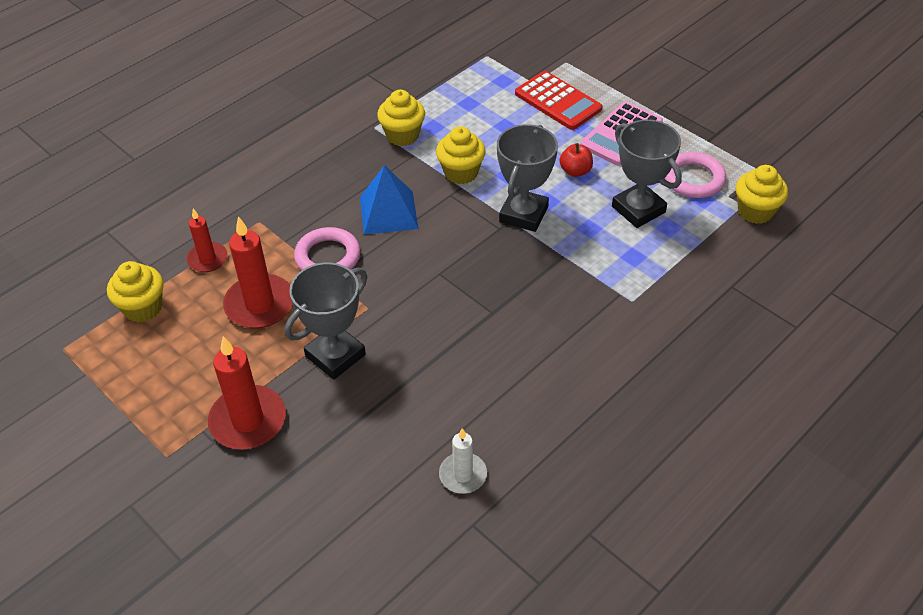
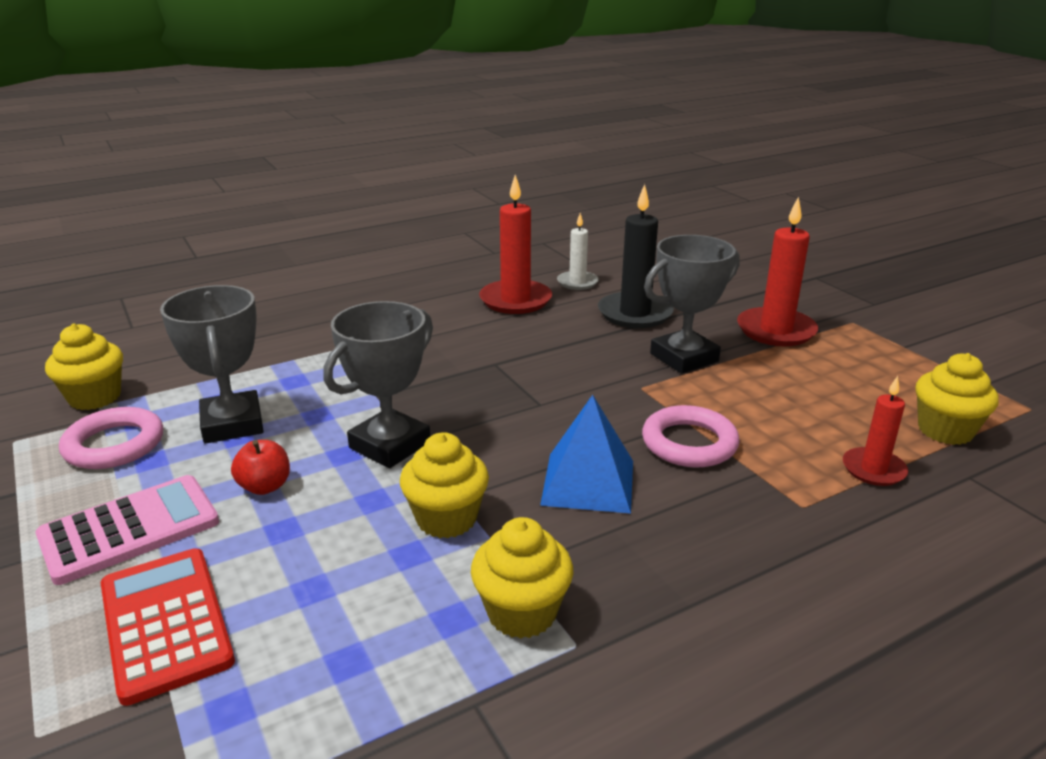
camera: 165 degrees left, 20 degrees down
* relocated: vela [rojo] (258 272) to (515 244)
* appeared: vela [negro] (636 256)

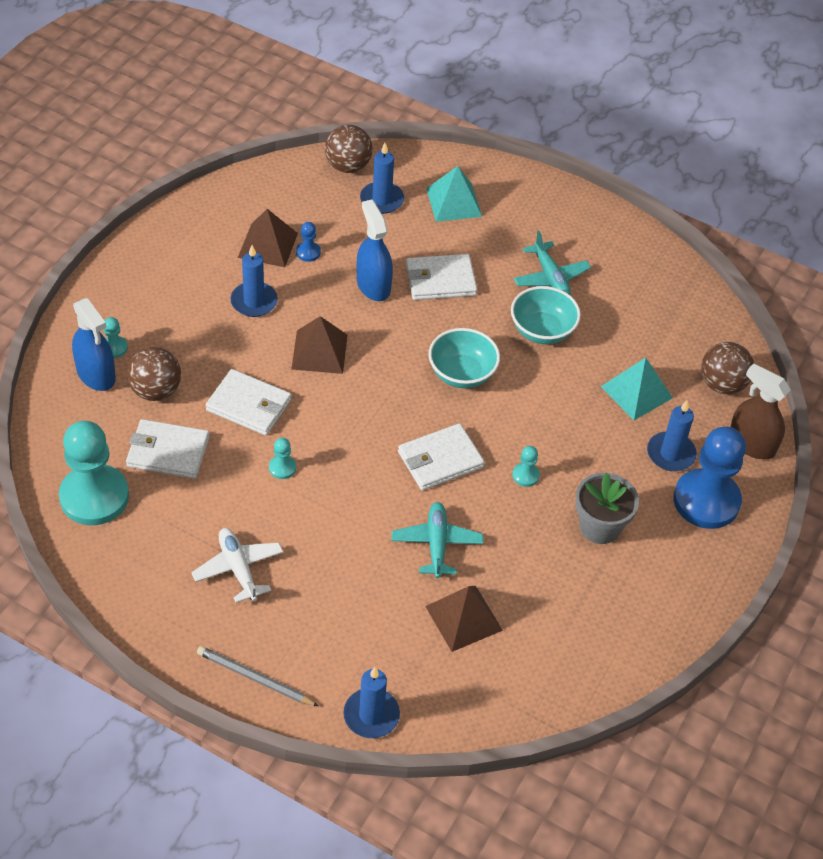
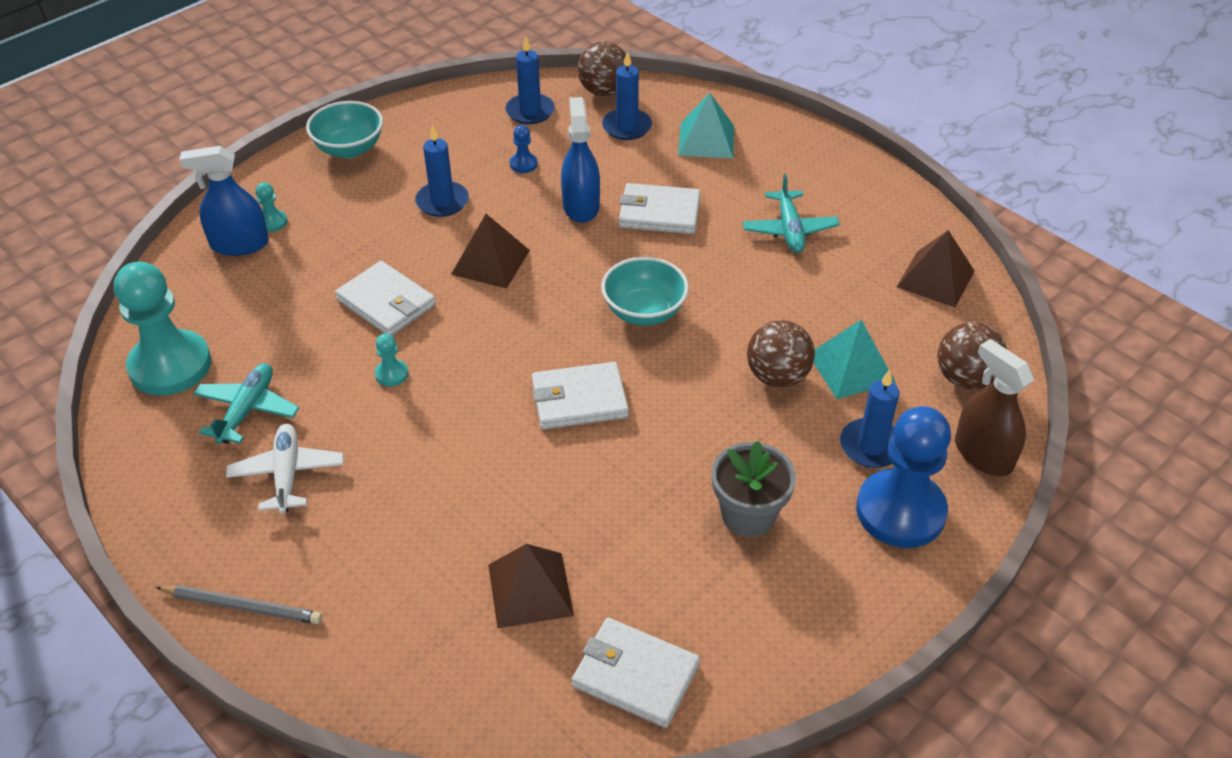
camera: 20 degrees right, 5 degrees down
* spun: pulverizador [azul] (94 344) = (224 201) 105 degrees clockwise
* relocated: cartera [blanco] (167 449) to (636 673)
* relocated: pelota [marrón] (154 374) to (781 354)
* spun: lápiz [gris] (258 676) = (238 604) 150 degrees clockwise
* relocated: pirámide [marrón] (268 238) to (936 269)
* relocated: vela [azul] (372 702) to (530 80)
* relocated: avión [turquesa] (437 540) to (246 403)
* relocated: cuenco [turquesa] (546 315) to (344 129)
* missing: peón [turquesa] (526 466)

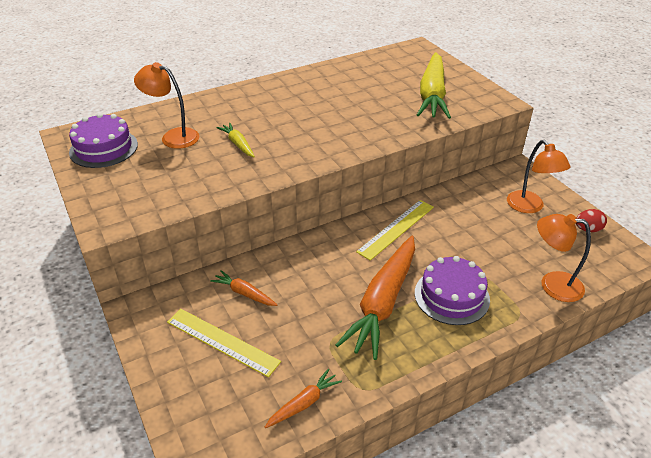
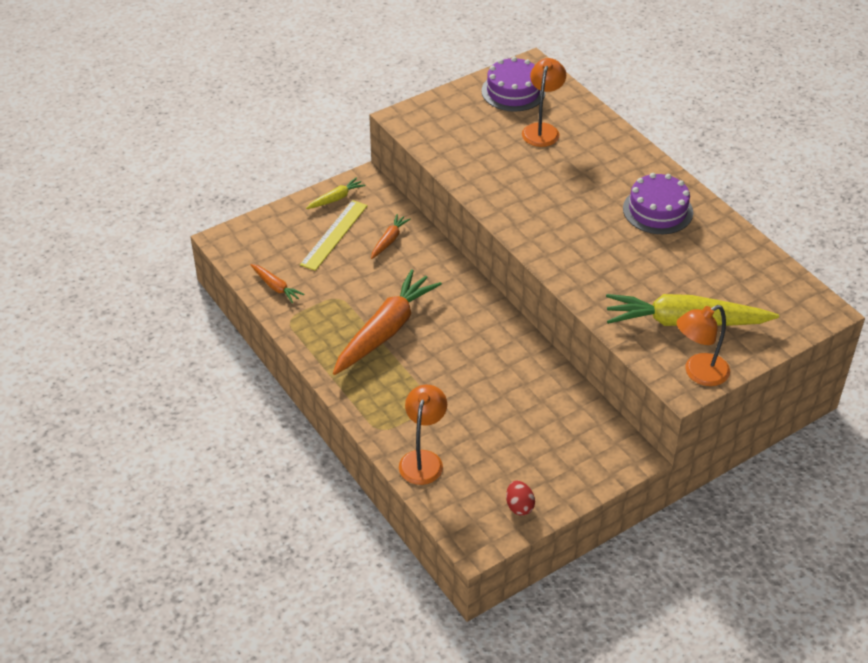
camera: 85 degrees right, 5 degrees up
* relocated: zanahoria [amarillo] (235 140) to (336 193)
* spun: zanahoria [naranja] (375 298) = (387 322) 105 degrees clockwise
* missing: regla [amarillo] (395 230)
* relocated: tarta [morado] (452 290) to (658 203)
* relocated: lámpara [naranja] (539 176) to (703 345)

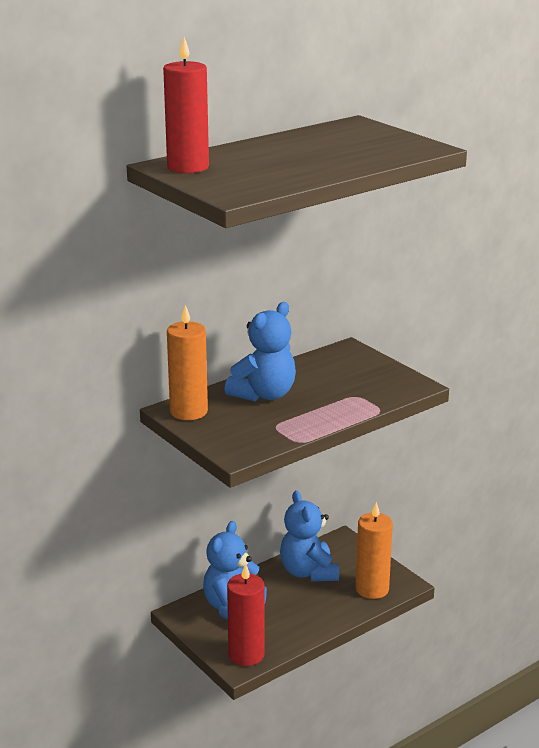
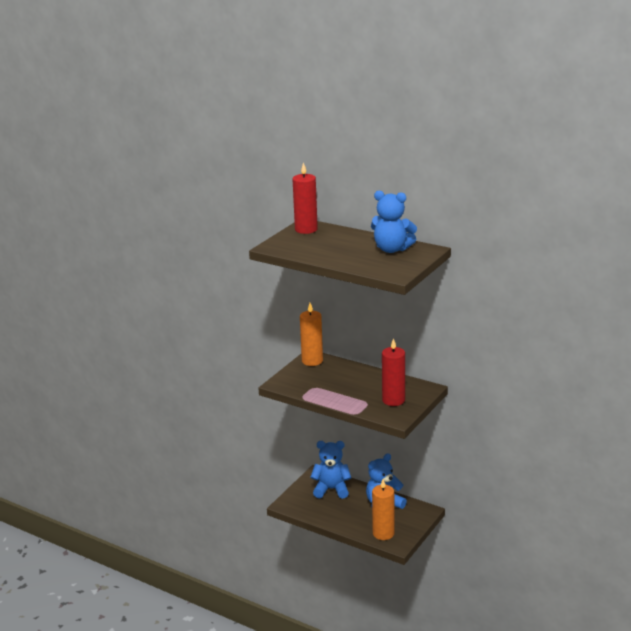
camera: 70 degrees right, 0 degrees up
* relocated: osito [azul] (260 352) to (394 221)
* relocated: vela [rojo] (246 614) to (393 372)

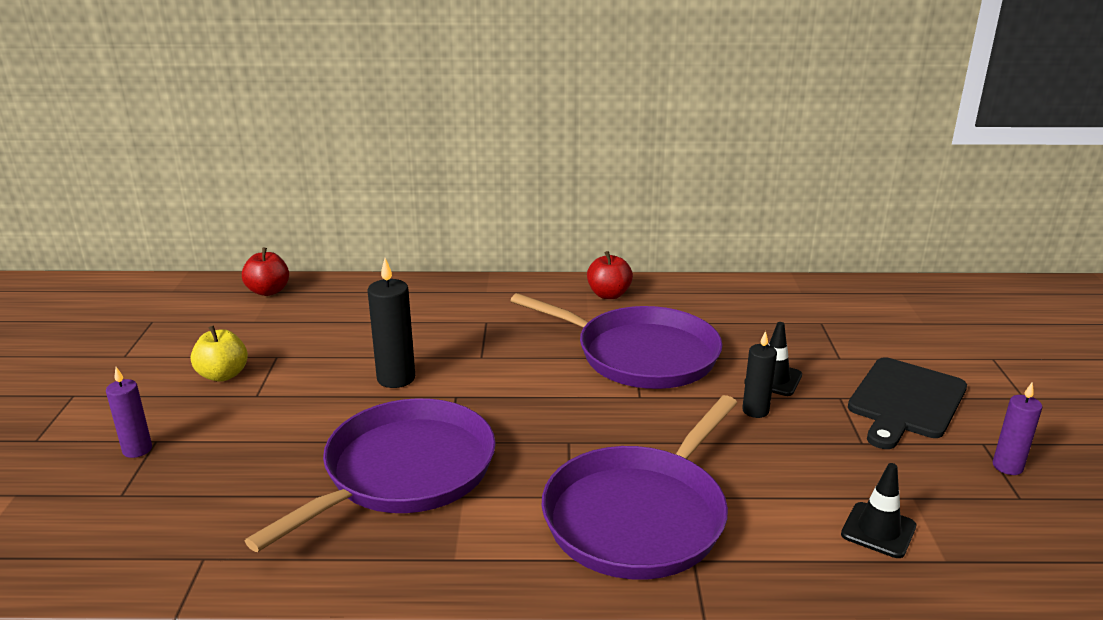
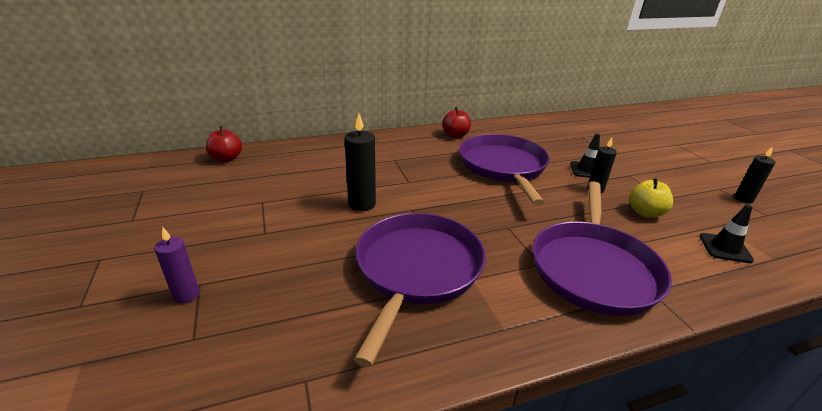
camera: 20 degrees left, 5 degrees up
* relocated: manzana [amarillo] (219 354) to (651 198)
* spun: sartén [morado] (617 341) = (504 169) 105 degrees counterclockwise
* missing: tabla de cortar [negro] (907 403)
* colour: vela [morado] (1018 428) to vela [negro] (755 174)

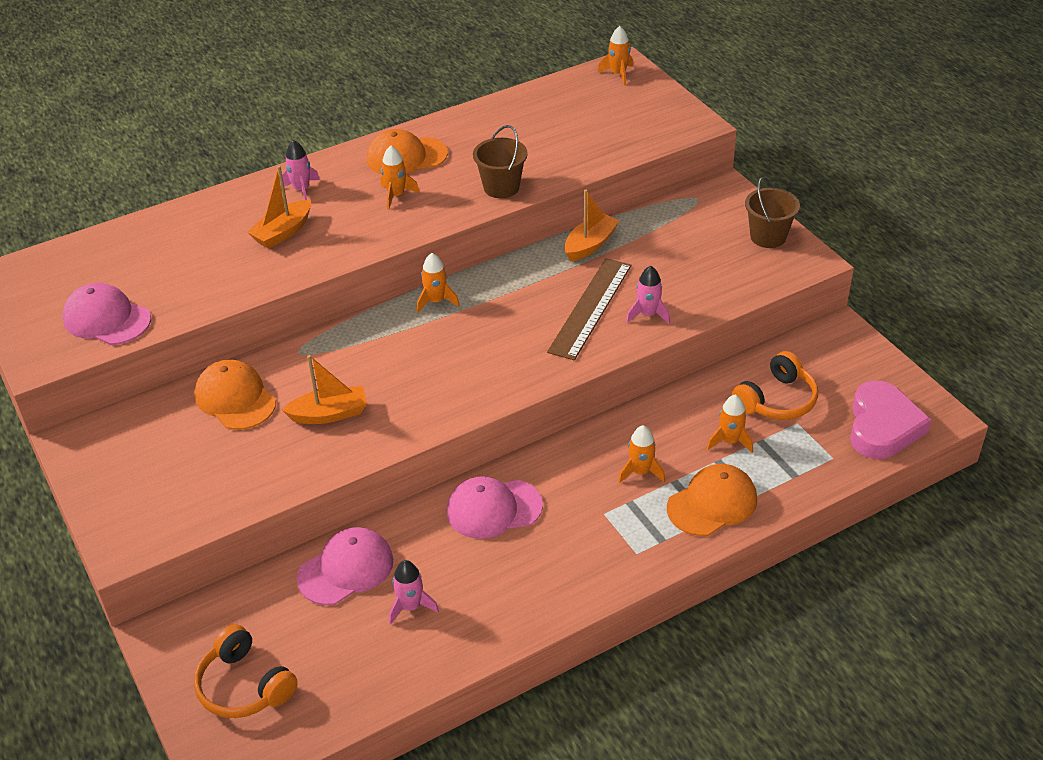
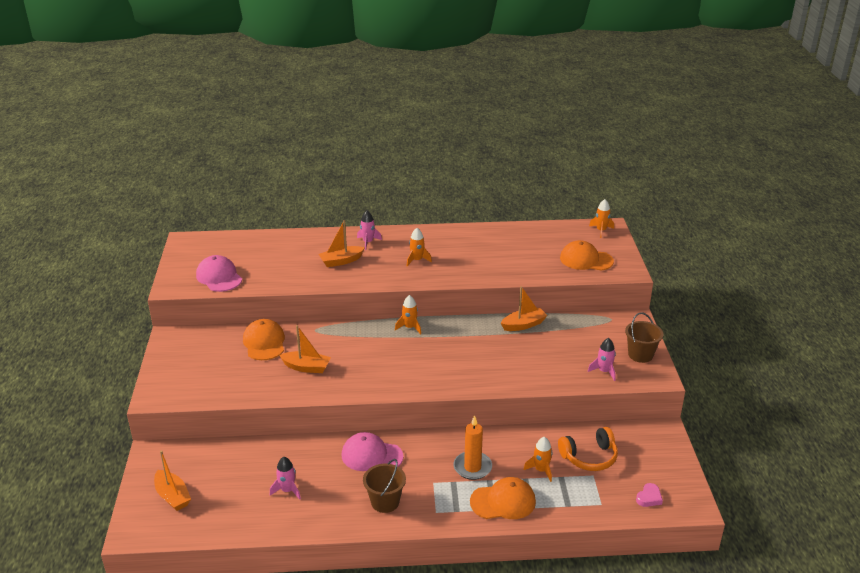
camera: 25 degrees right, 10 degrees down
* exchanged: auriculares [naranja] (246 671) to barco [naranja] (172 480)
* missing: gorra [rosa] (345 566)
* relocated: gorra [naranja] (407 151) to (587 255)
* relocated: balde [marrón] (500 161) to (384 486)
* missing: regla [marrón] (589 309)
* exchanged: cohete [naranja] (641 454) to vela [naranja] (472 447)
* relocated: cohete [rosa] (648 295) to (602 359)
* size: corazón [rosa] (890 420) = (649 495) x0.45

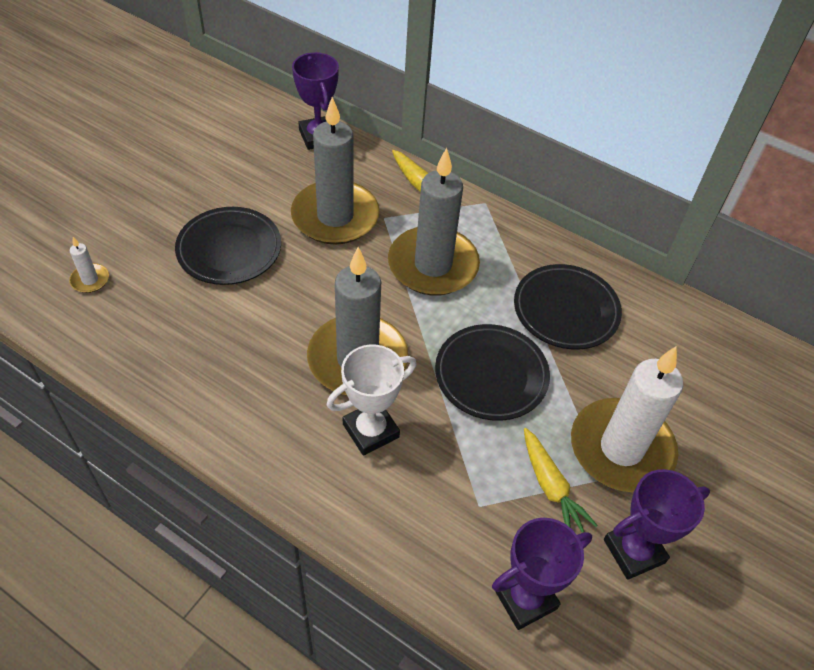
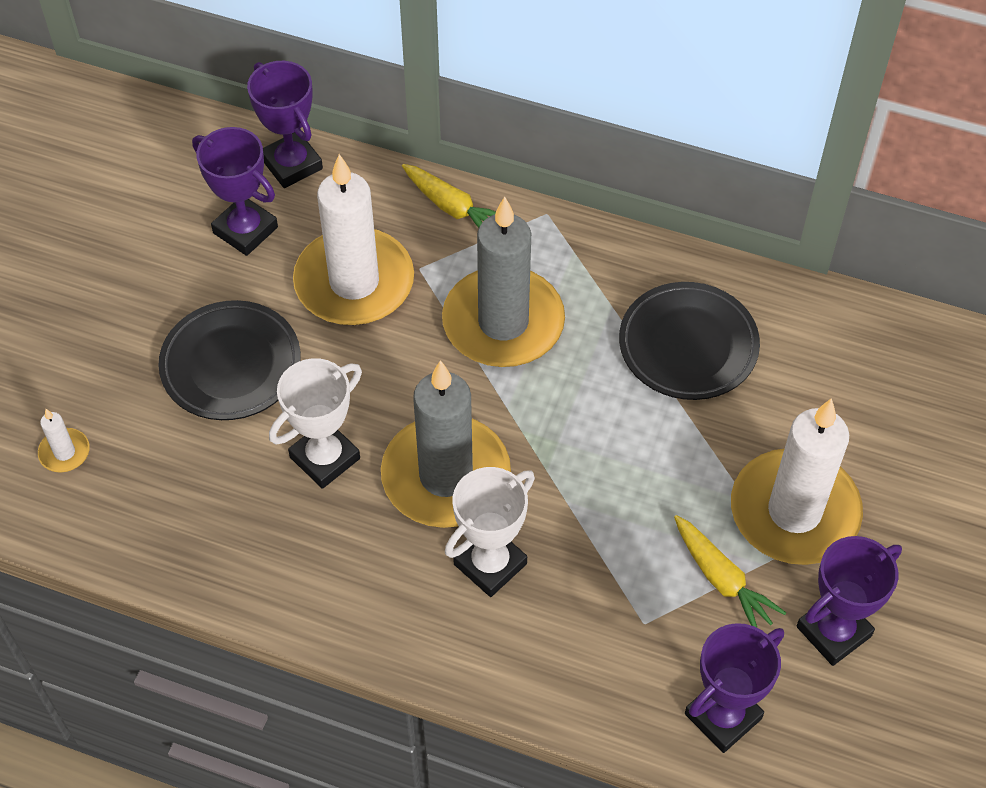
camera: 10 degrees left, 5 degrees up
* colour: vela [gris] (335 171) to vela [blanco] (353 239)
* missing: plato [negro] (492 372)
* appeared: trofeo [morado] (235 191)
* appeared: trofeo [blanco] (315 423)

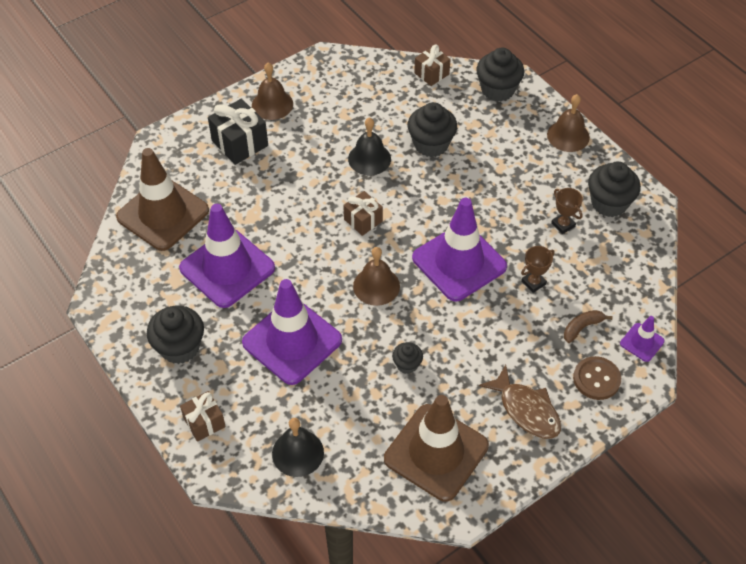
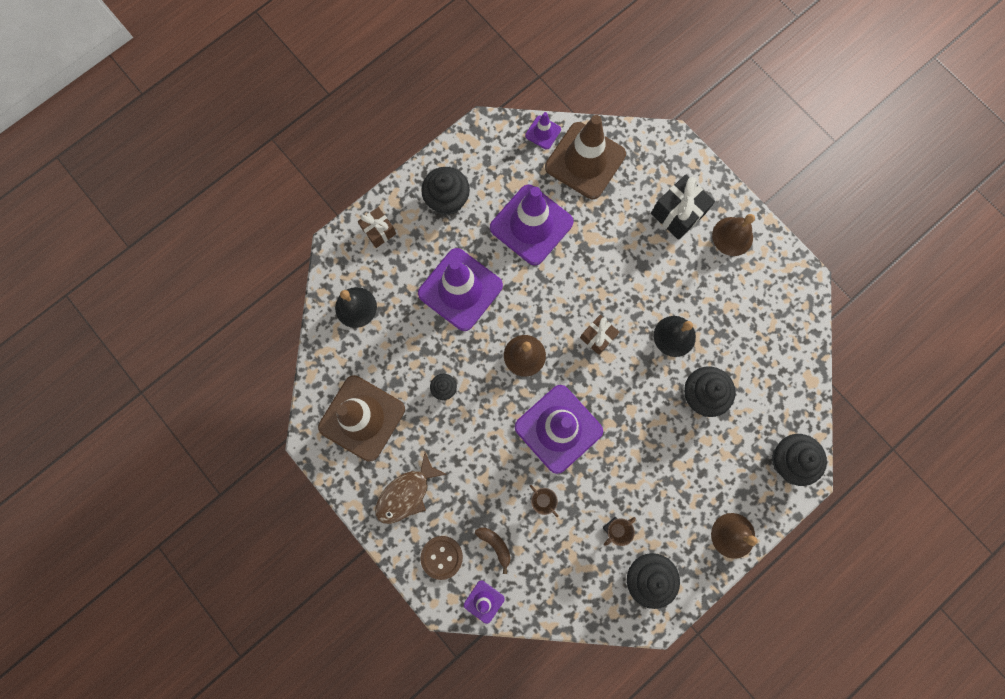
camera: 85 degrees right, 25 degrees up
* missing: regalo [marrón] (432 65)
* appeared: cono de tráfico [morado] (543 131)

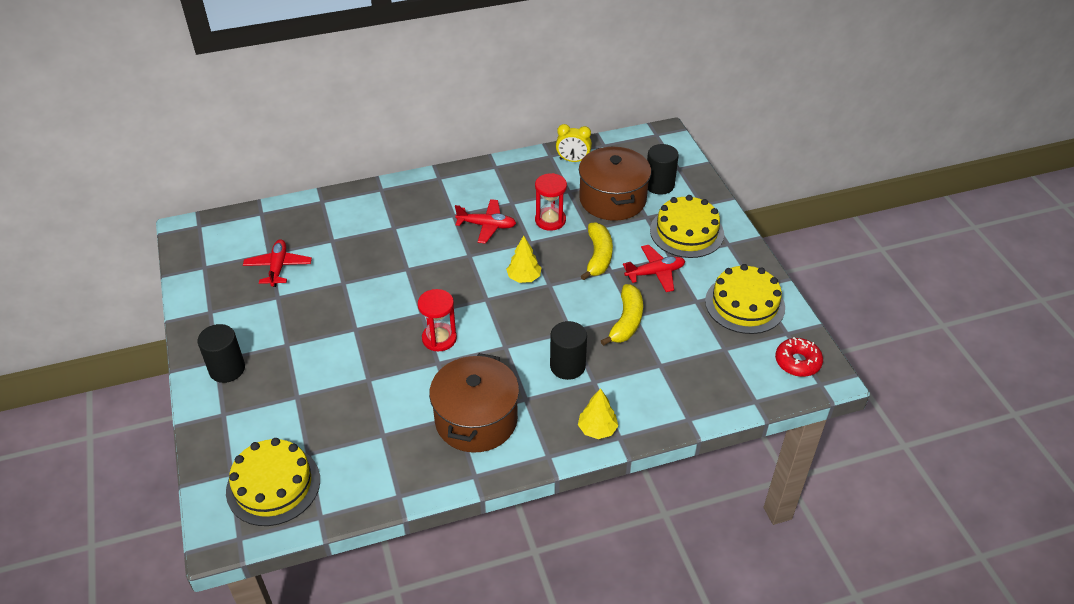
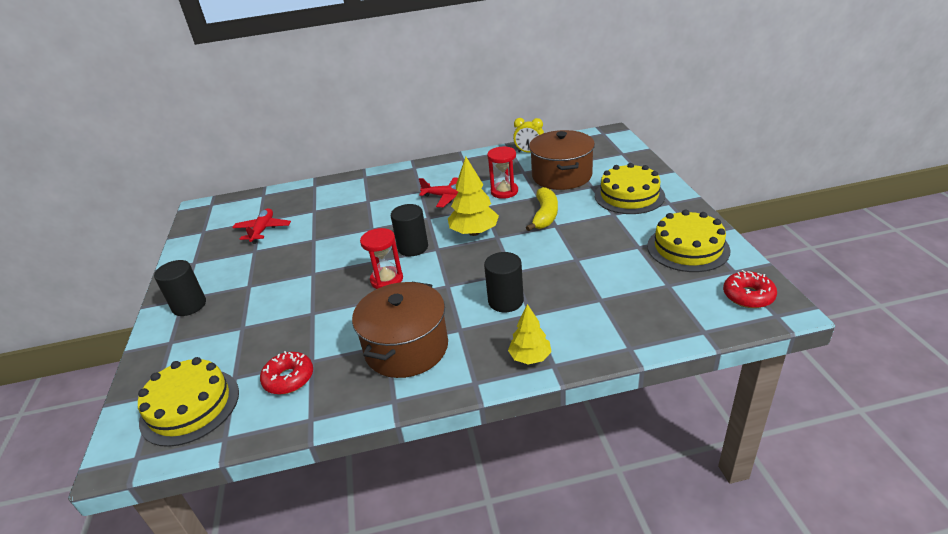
camera: 10 degrees right, 10 degrees down
* size: árbol [amarillo] (524 259) = (473 196) x1.57
* missing: plátano [amarillo] (622 315)
* missing: avión [rojo] (654 268)
* relocated: cilindro [negro] (663 169) to (409 230)
* appeared: rosquilla [rojo] (286 372)

